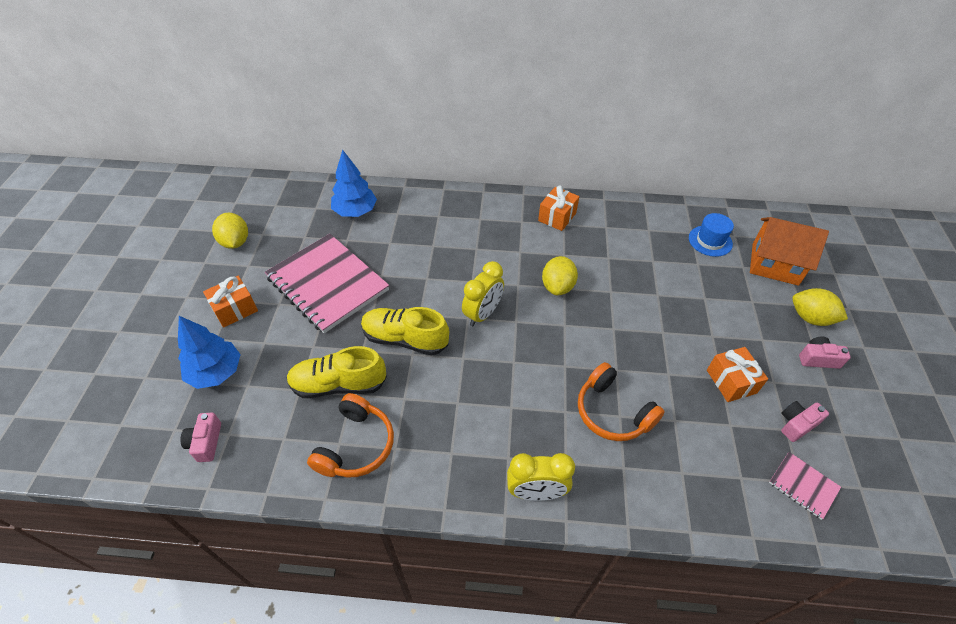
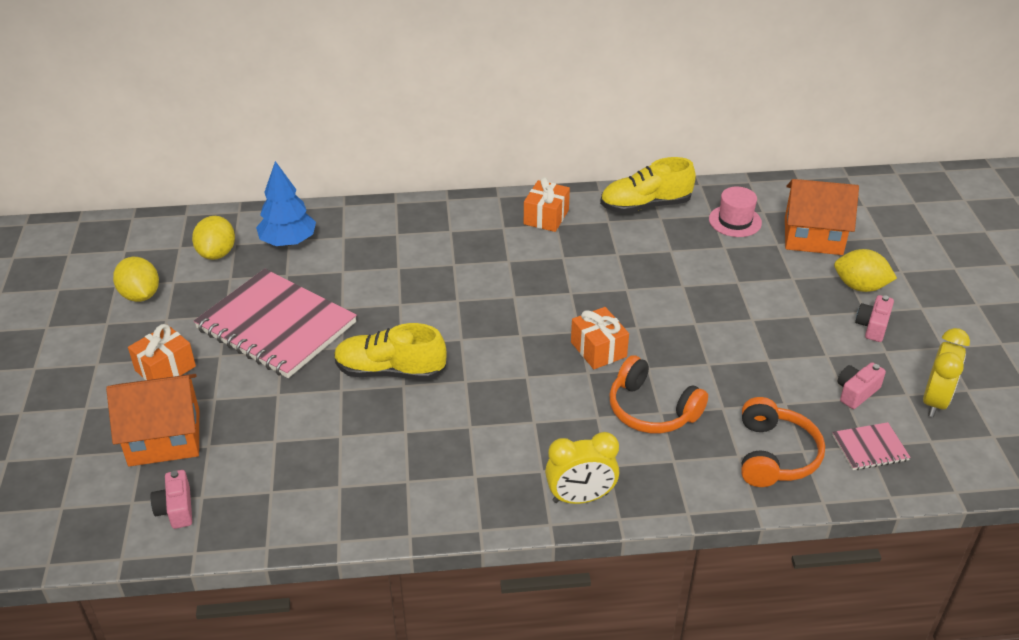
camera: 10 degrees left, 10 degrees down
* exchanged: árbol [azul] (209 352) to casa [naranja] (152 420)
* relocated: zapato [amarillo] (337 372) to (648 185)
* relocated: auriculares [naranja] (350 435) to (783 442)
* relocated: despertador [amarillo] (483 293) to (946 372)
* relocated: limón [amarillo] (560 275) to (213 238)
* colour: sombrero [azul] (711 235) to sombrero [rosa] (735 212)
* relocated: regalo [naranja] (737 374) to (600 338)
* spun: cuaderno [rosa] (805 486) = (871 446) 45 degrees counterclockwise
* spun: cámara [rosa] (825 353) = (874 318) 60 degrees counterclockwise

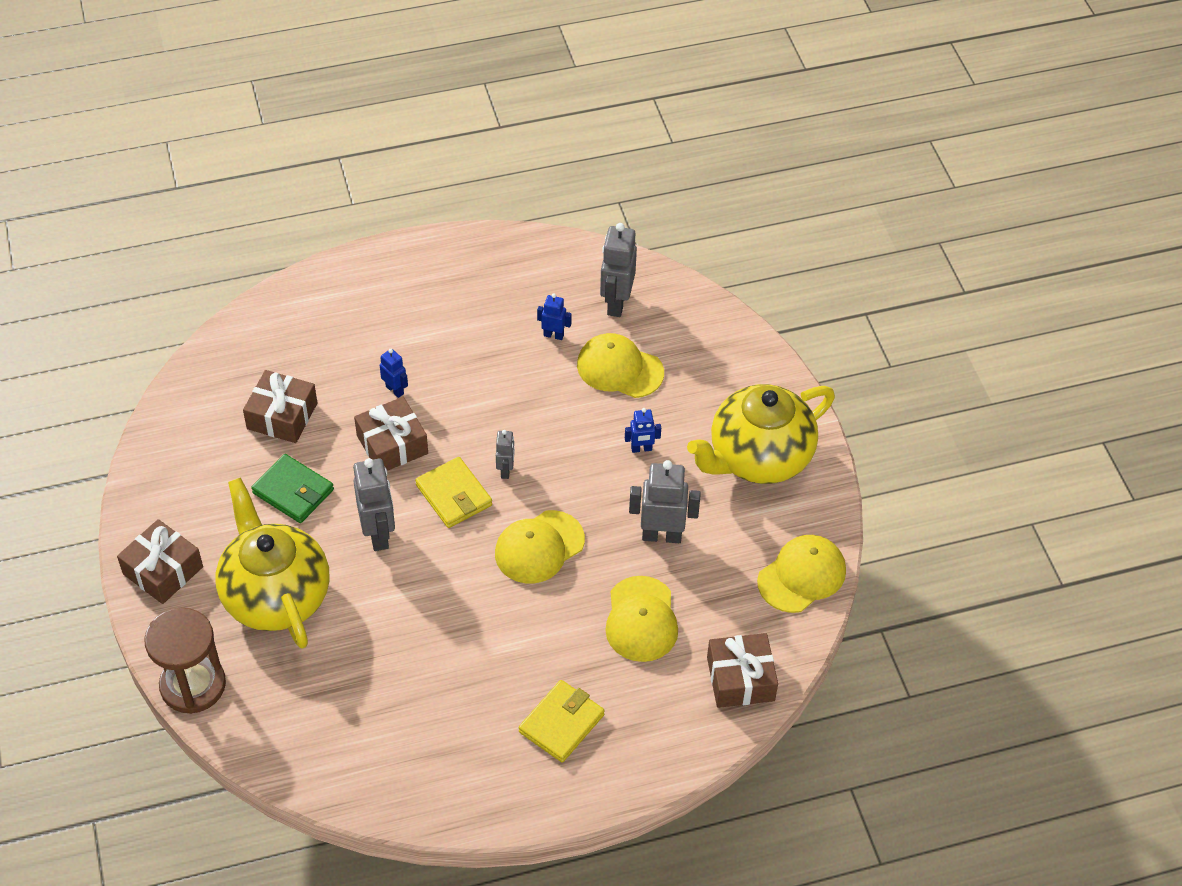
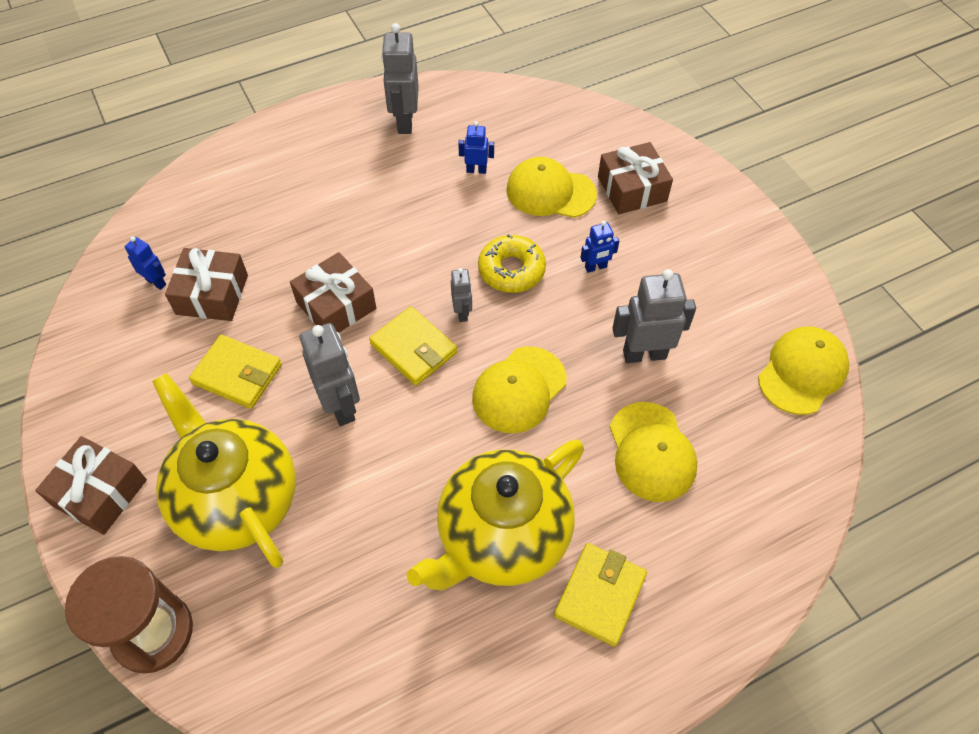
camera: 10 degrees left, 5 degrees up
* colour: cartera [verde] (292 488) to cartera [amarillo] (235 372)
* relocated: robot [azul] (394 373) to (145 263)
* relocated: robot [gris] (618 270) to (400 78)
* relocated: tetera [amarillo] (761 434) to (495 514)
* relocated: regalo [marrón] (742 670) to (635 178)
* appeared: rosquilla [amarillo] (512 263)

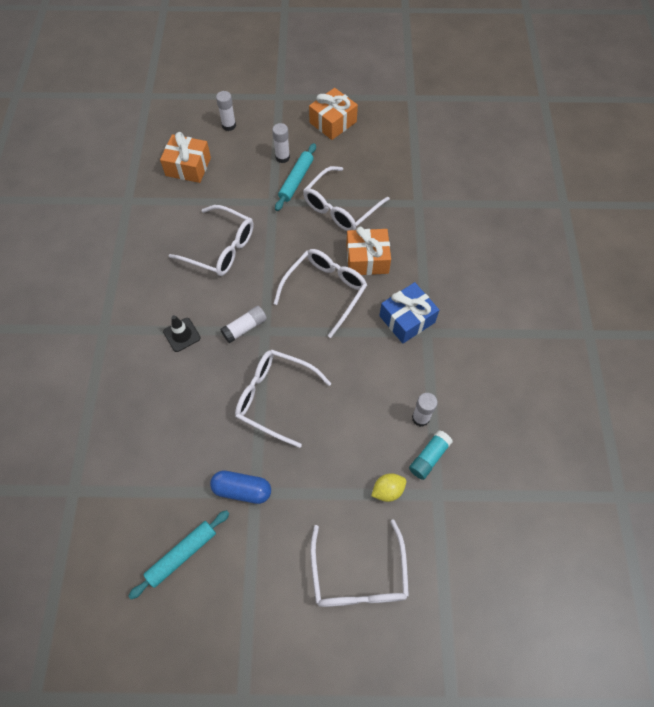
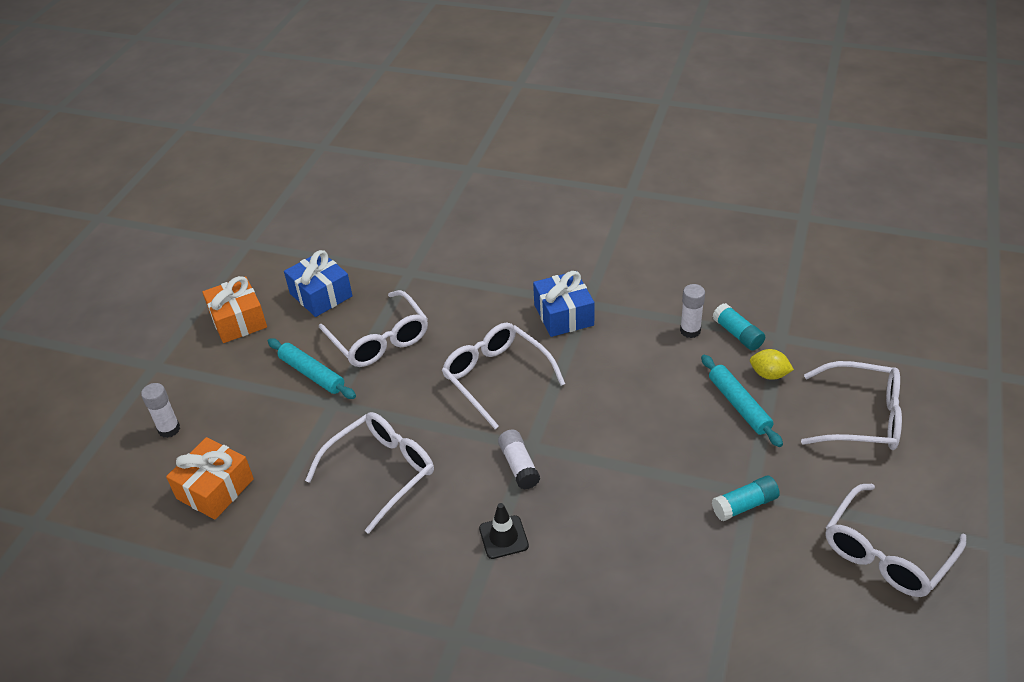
camera: 70 degrees left, 20 degrees down
* relocated: rodillo [turquesa] (179 554) to (742 401)
* exchanged: cápsula [azul] (240 487) to barra de pegamento [turquesa] (746 498)
* relocated: gafas [blanco] (283 399) to (896 540)
* missing: barra de pegamento [blanco] (281 143)
* missing: regalo [naranja] (368 251)
* spun: limón [amarillo] (388 487) = (772 364) 60 degrees counterclockwise
* appeared: regalo [azul] (318 283)

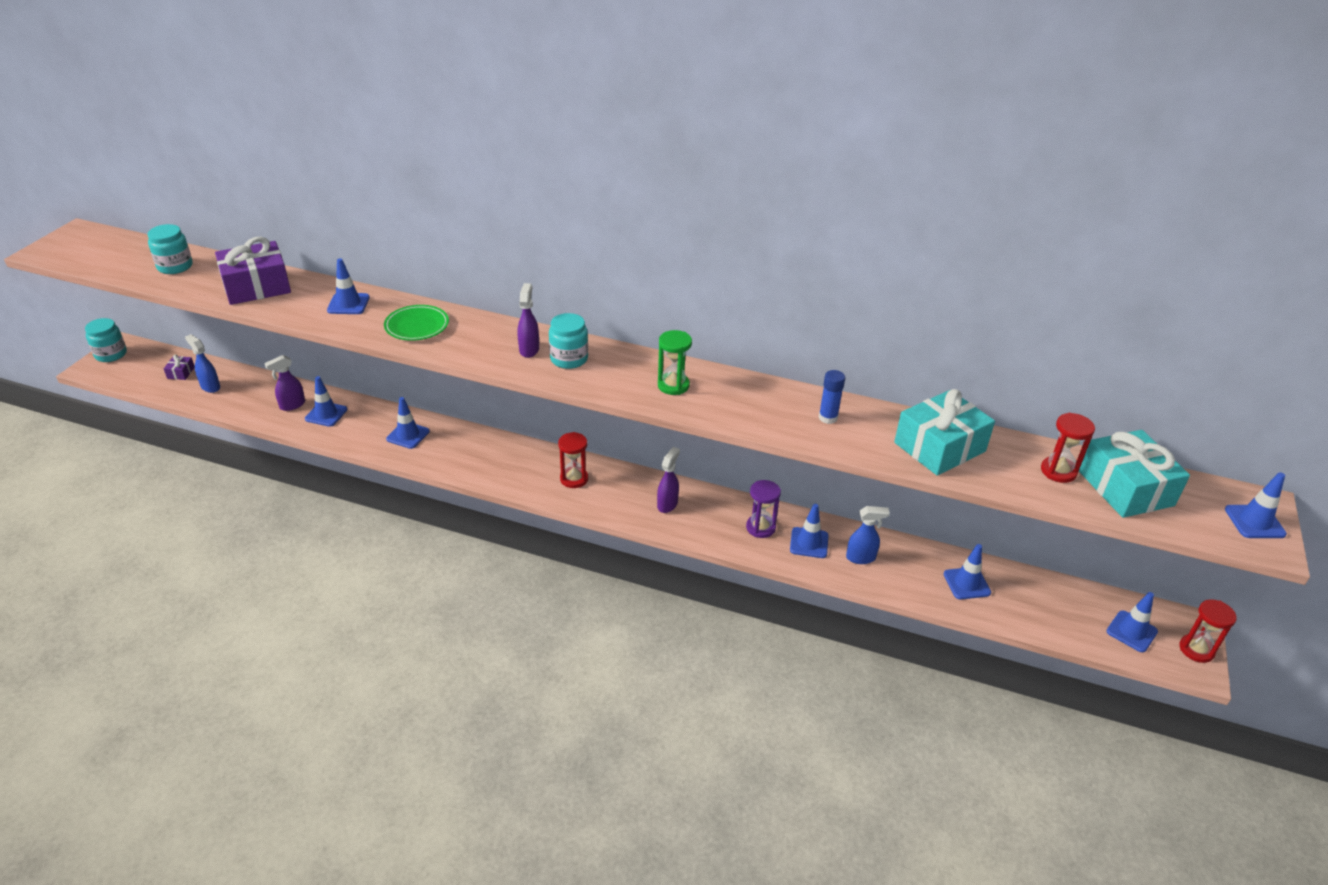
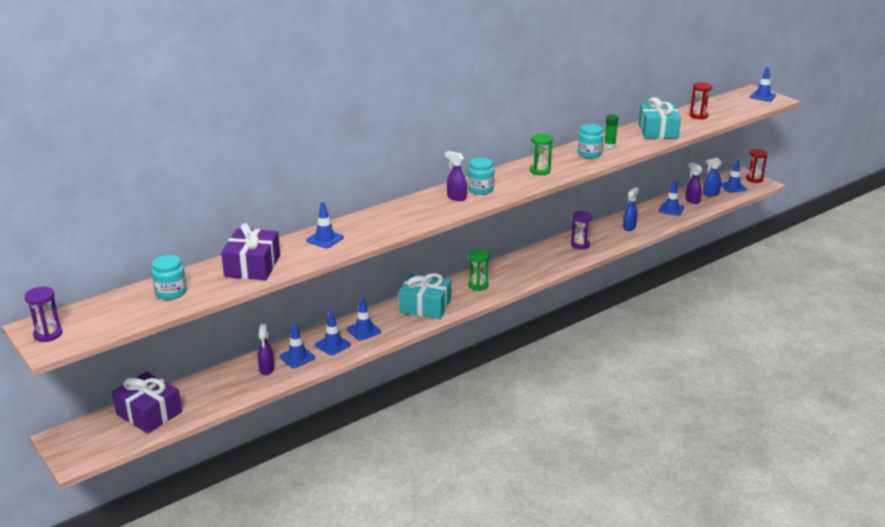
camera: 55 degrees left, 10 degrees down
* relocated: tarro [turquesa] (106 340) to (591 141)
* size: regalo [morado] (179 367) = (147 402) x2.34
* relocated: pulverizador [azul] (202 363) to (712 177)
* missing: plato [verde] (416 323)
* colour: reloj de arena [rojo] (573 460) to reloj de arena [verde] (478 270)
* relocated: pulverizador [morado] (668 480) to (693 183)
* relocated: cono de tráfico [azul] (809 531) to (333 333)
* colour: barra de pegamento [azul] (832 397) to barra de pegamento [verde] (611 131)
* relocated: regalo [turquesa] (1134 474) to (425 296)
* appeared: reloj de arena [morado] (43 314)

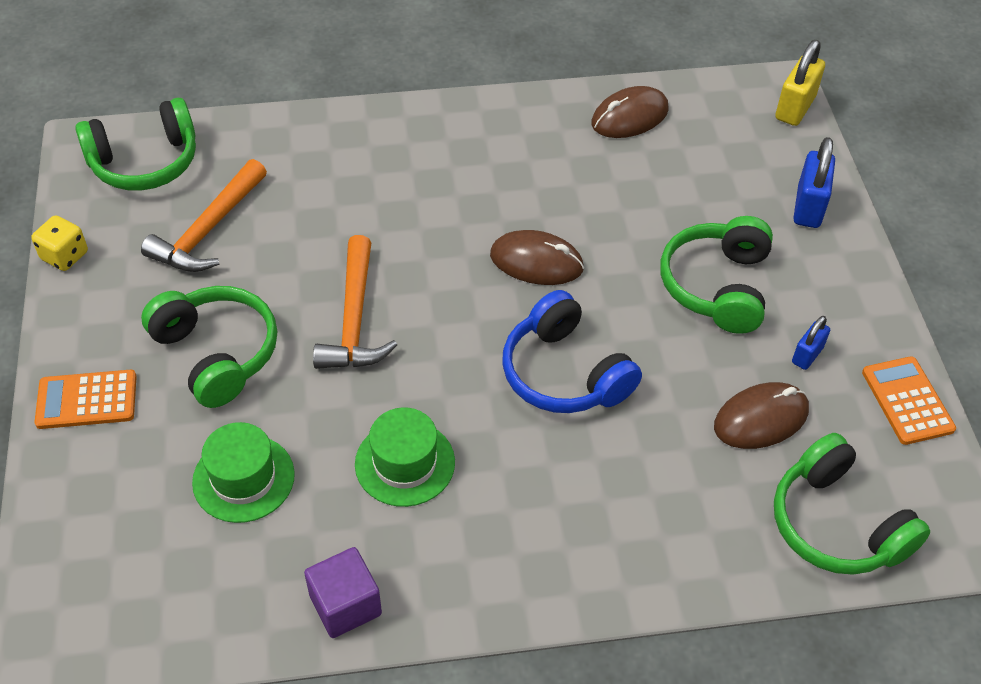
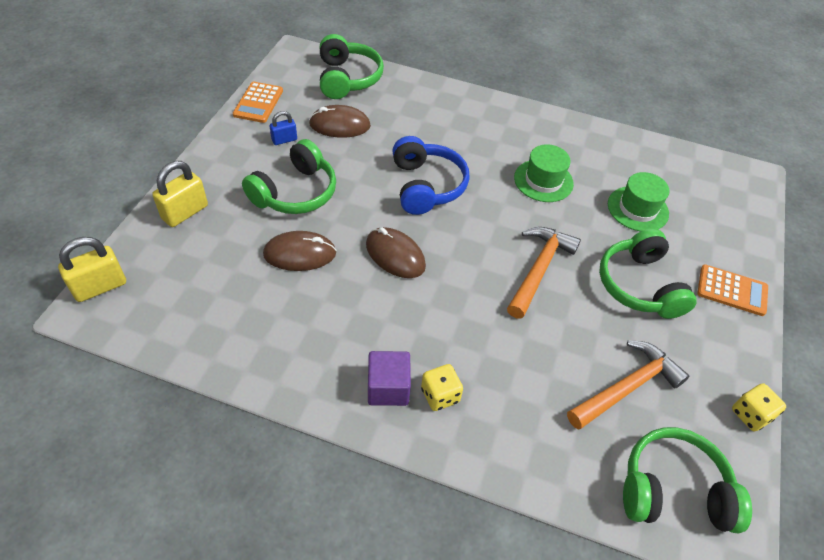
camera: 155 degrees left, 0 degrees up
* relocated: cubo [morado] (343 592) to (389 378)
* relocated: ratón [marrón] (630 112) to (300 251)
* colour: candado [azul] (814 182) to candado [amarillo] (180 194)
* appeared: dado [amarillo] (442 387)

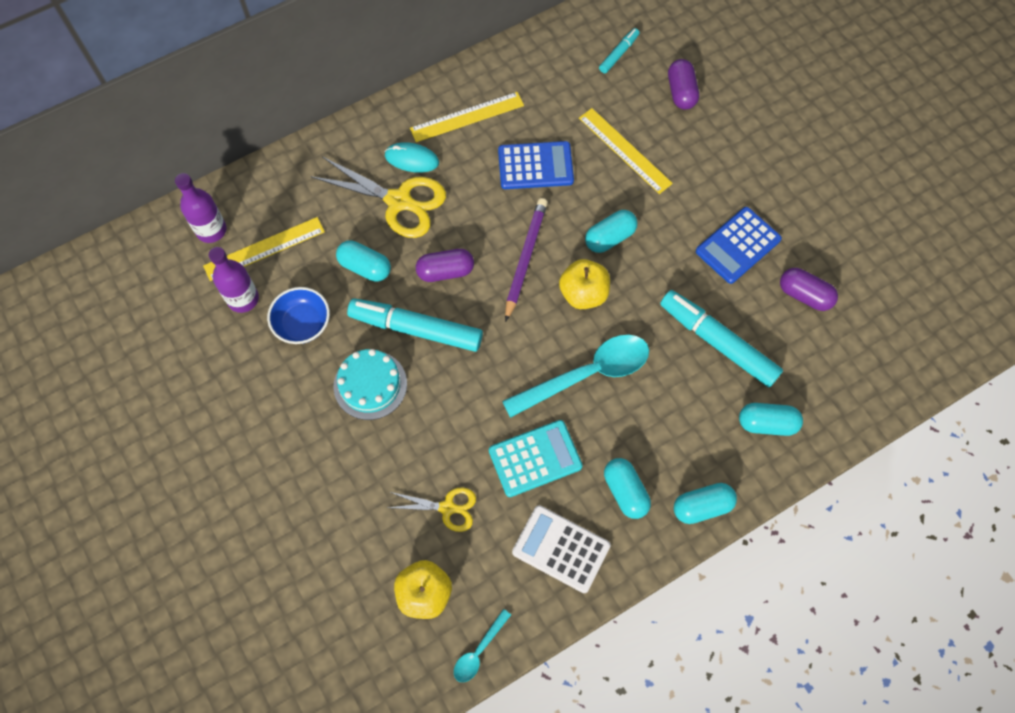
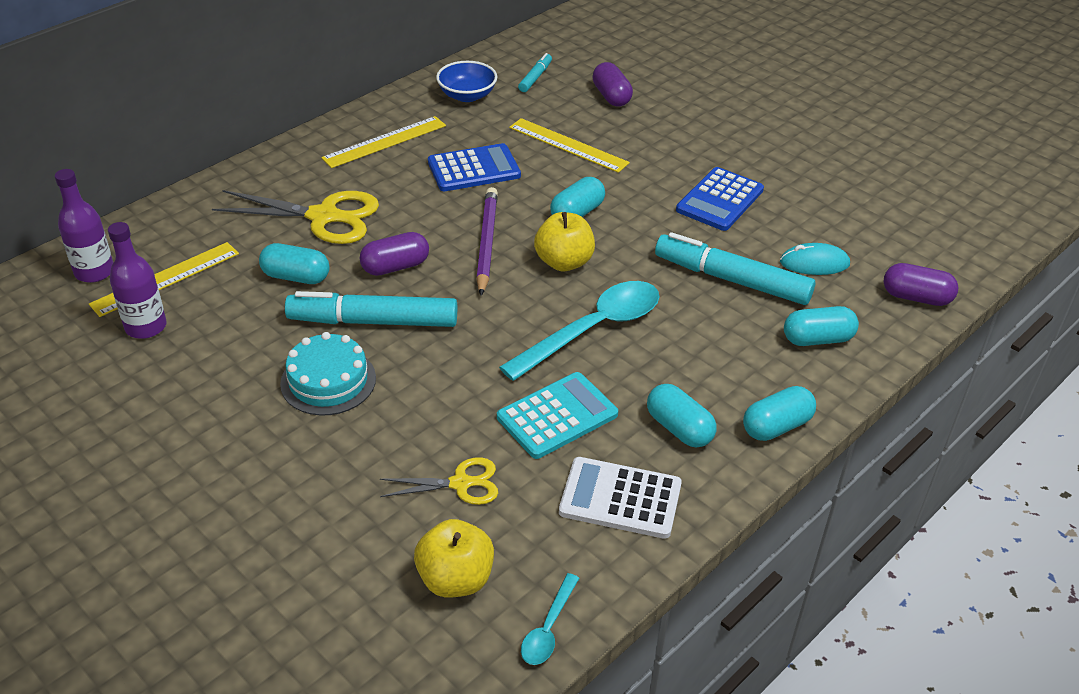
camera: 15 degrees left, 25 degrees down
* relocated: cuenco [azul] (298 315) to (466 81)
* relocated: ratón [turquesa] (411 157) to (815 259)
* relocated: cápsula [morado] (809 289) to (921 284)

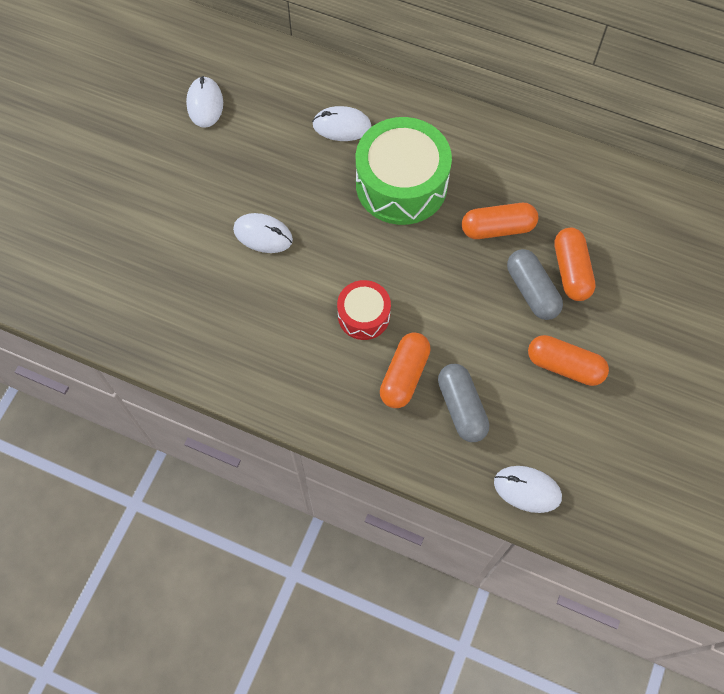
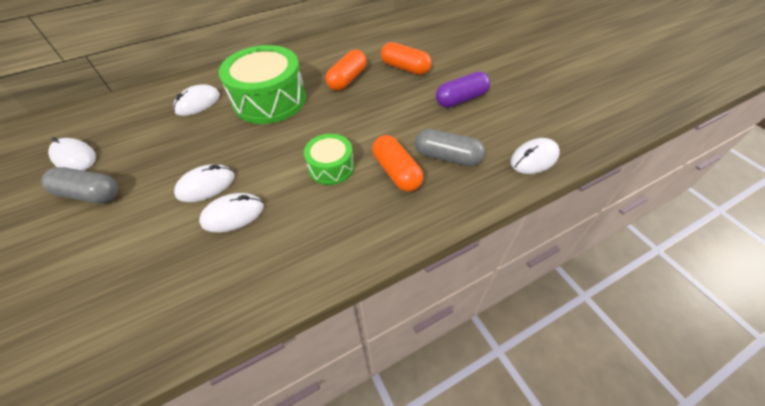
camera: 50 degrees left, 15 degrees down
* colour: tambor [rojo] (364 310) to tambor [verde] (329 159)
* relocated: cápsula [gris] (535 284) to (79 185)
* colour: cápsula [naranja] (568 360) to cápsula [morado] (463 90)
* appeared: ratón [blanco] (231 212)

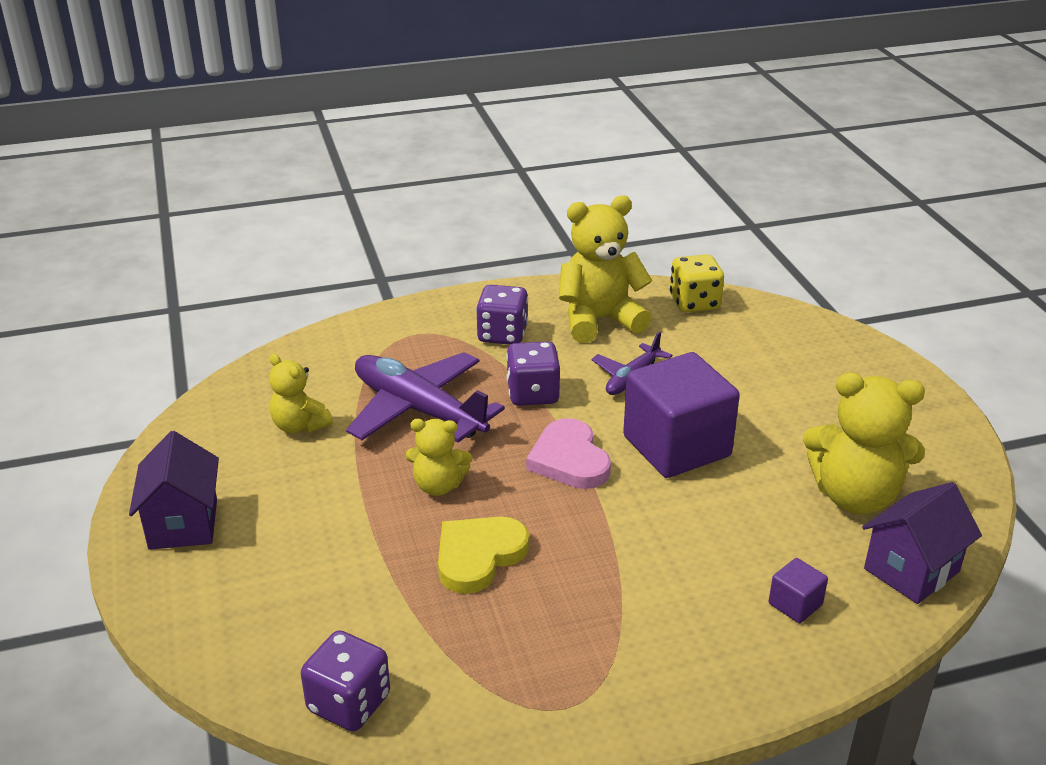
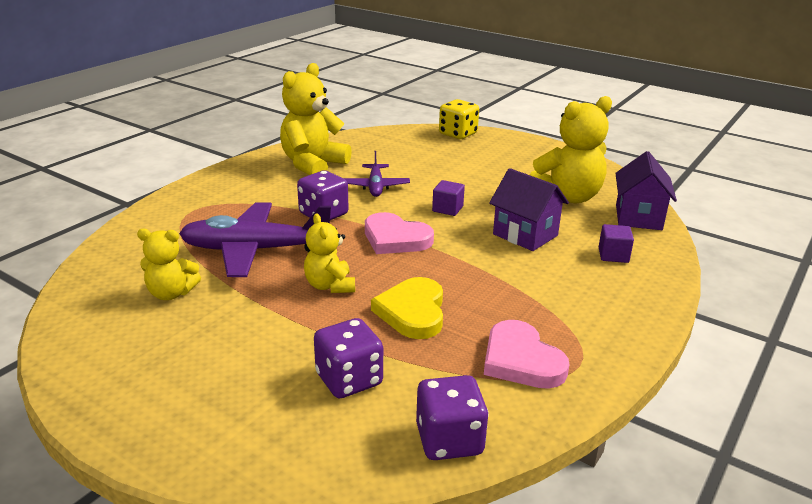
camera: 40 degrees left, 5 degrees down
* relocated: casa [morado] (174 490) to (529 209)
* spun: osito [amarillo] (439 457) = (329 253) 105 degrees clockwise
* relocated: dado [morado] (502 315) to (348 358)
* size: cubo [morado] (681 415) = (448 198) x0.42
* relocated: dado [amarillo] (697 283) to (459 119)
* appeared: corazón [rosa] (526 354)

